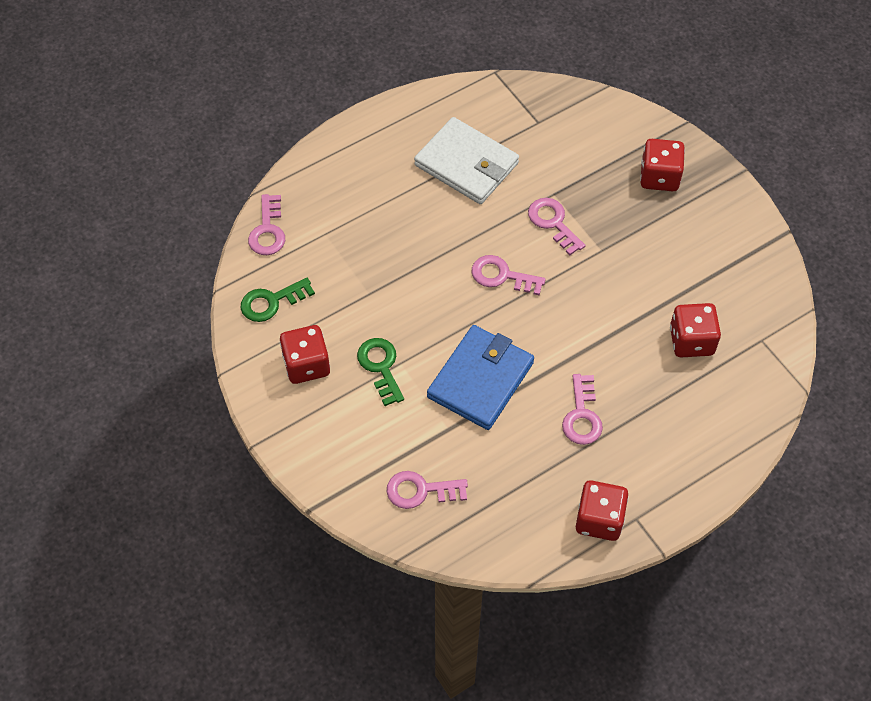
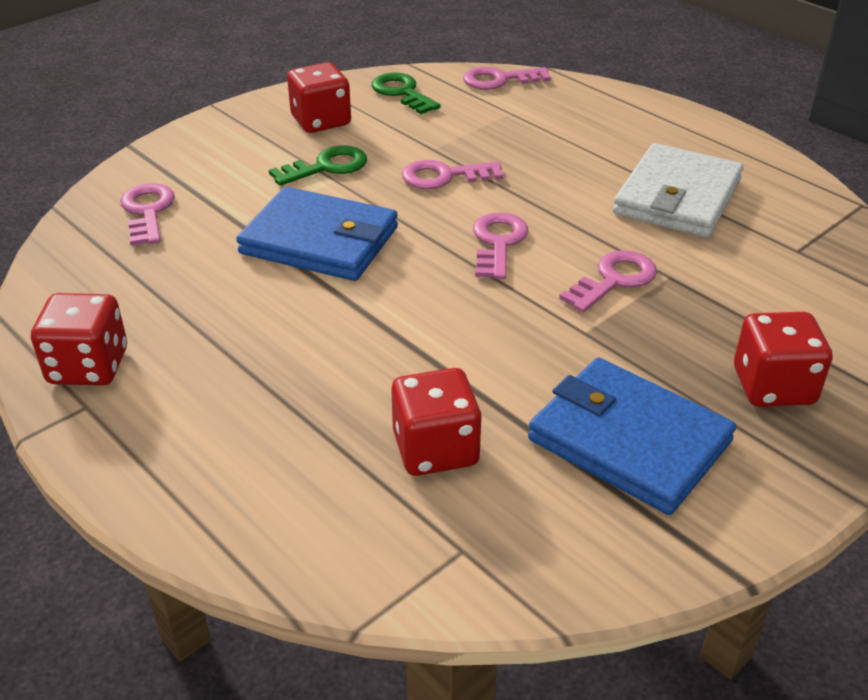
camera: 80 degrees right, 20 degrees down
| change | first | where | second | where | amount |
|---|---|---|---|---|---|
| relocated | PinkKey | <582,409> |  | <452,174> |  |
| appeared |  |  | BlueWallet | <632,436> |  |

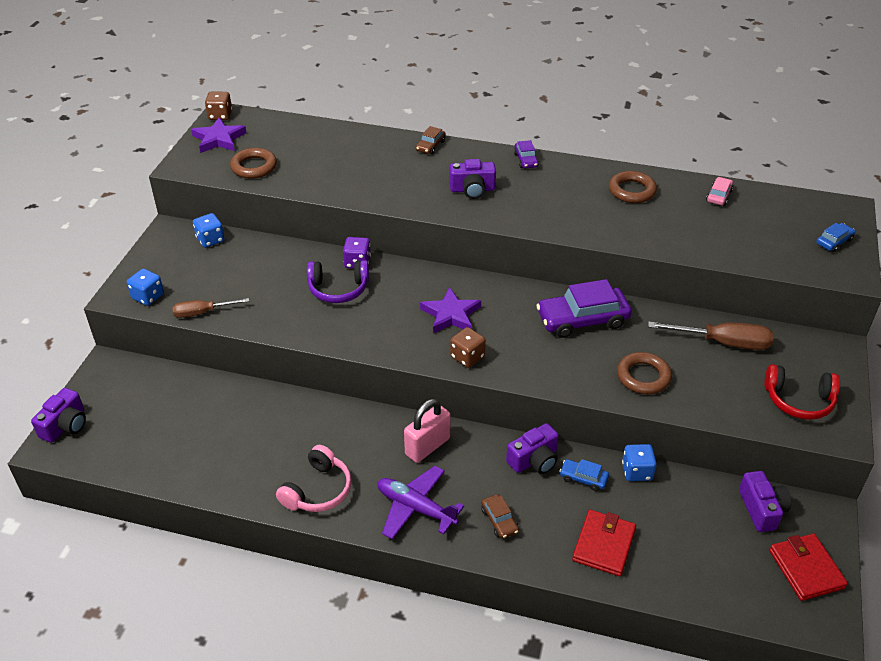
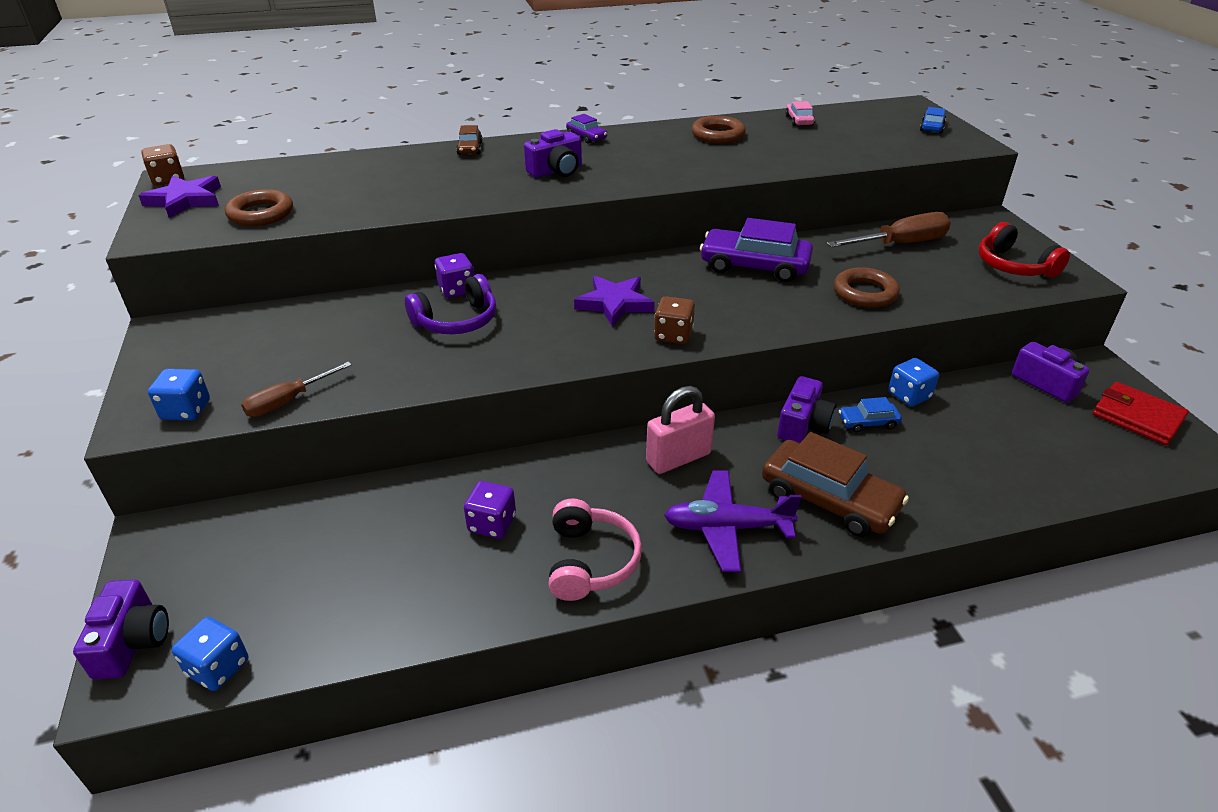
camera: 30 degrees left, 5 degrees down
| change | first | where | second | where | amount |
|---|---|---|---|---|---|
| relocated | BlueDice | <209,230> |  | <210,654> |  |
| appeared |  |  | PurpleDice | <490,510> |  |
| spun | PinkPadlock | <427,431> |  | <680,430> | 45 degrees clockwise |
| spun | PurpleCar | <584,308> |  | <756,250> | 60 degrees clockwise |
| size | BrownCar | <500,516> |  | <835,484> | x2.07 |
| spun | RedHeadphones | <802,392> |  | <1024,250> | 75 degrees clockwise |
| missing | RedWallet | <604,543> |  |  |  |

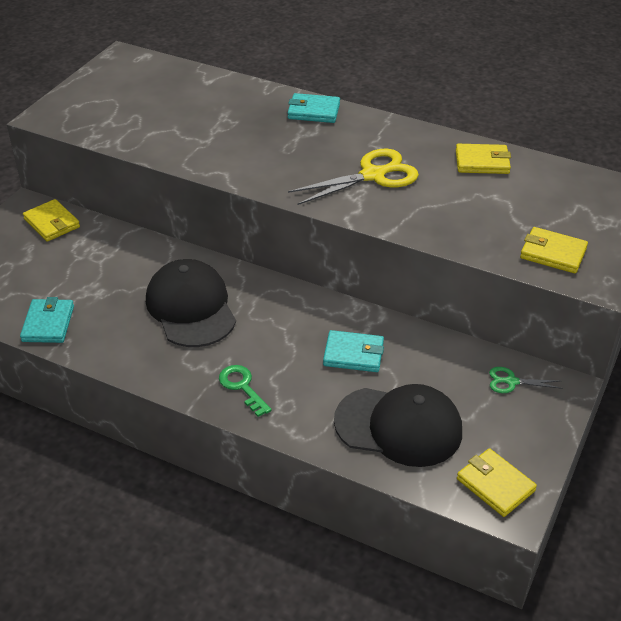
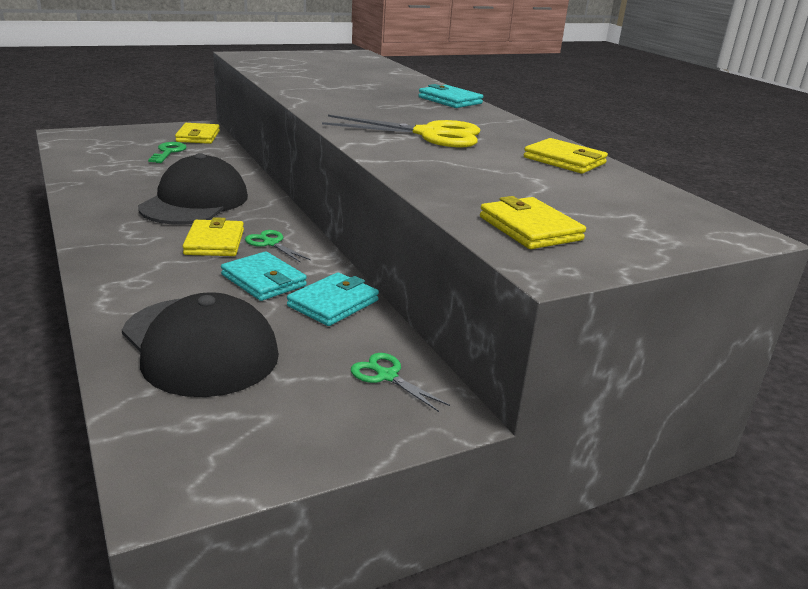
camera: 35 degrees right, 15 degrees down
| change | first | where | second | where | amount |
|---|---|---|---|---|---|
| relocated | GreenKey | <245,391> |  | <167,152> |  |
| relocated | YellowWallet | <497,482> |  | <213,236> |  |
| appeared |  |  | GreenScissors | <278,246> |  |
| relocated | TurquoiseWallet | <47,320> |  | <333,299> |  |

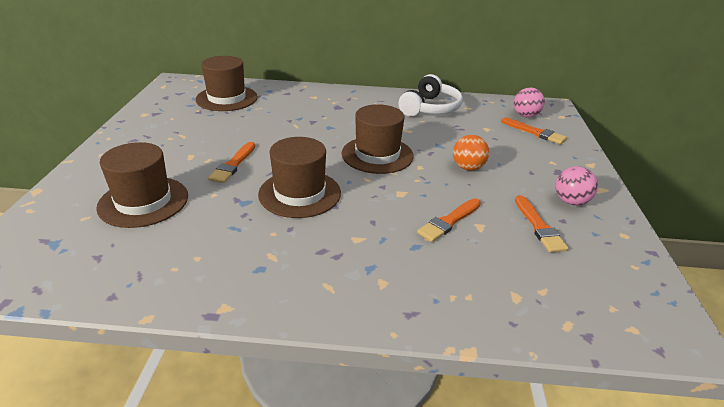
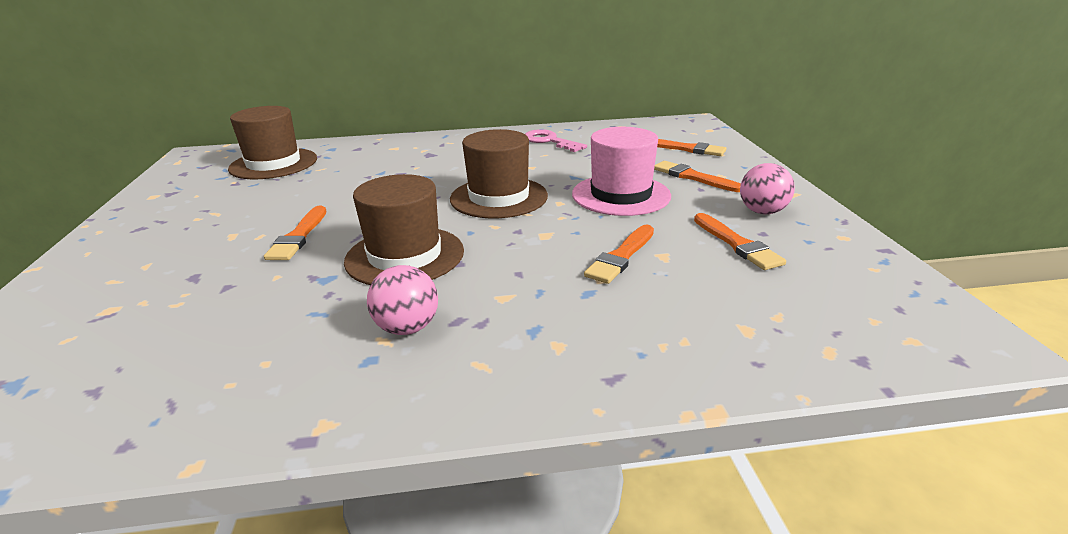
camera: 10 degrees left, 5 degrees down
| change | first | where | second | where | amount |
|---|---|---|---|---|---|
| relocated | PinkBall | <529,102> |  | <402,300> |  |
| exchanged | WhiteHeadphones | <431,95> | PinkKey | <556,140> |  |
| exchanged | OrangeBall | <471,153> | PinkHat | <621,171> |  |
| appeared |  |  | OrangeBrush | <697,176> |  |
| missing | BrownHat | <142,185> |  |  |  |

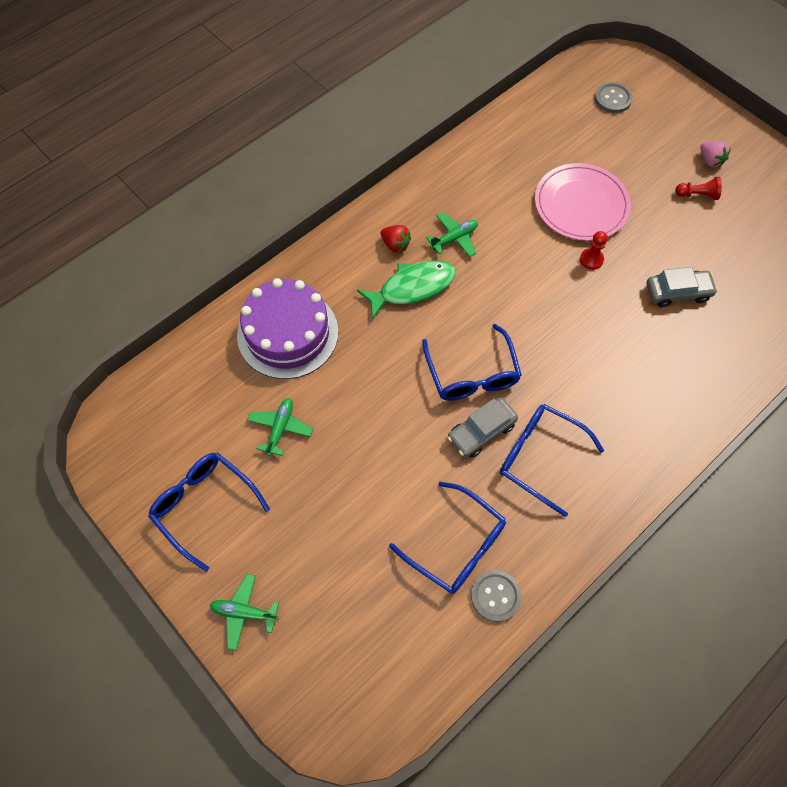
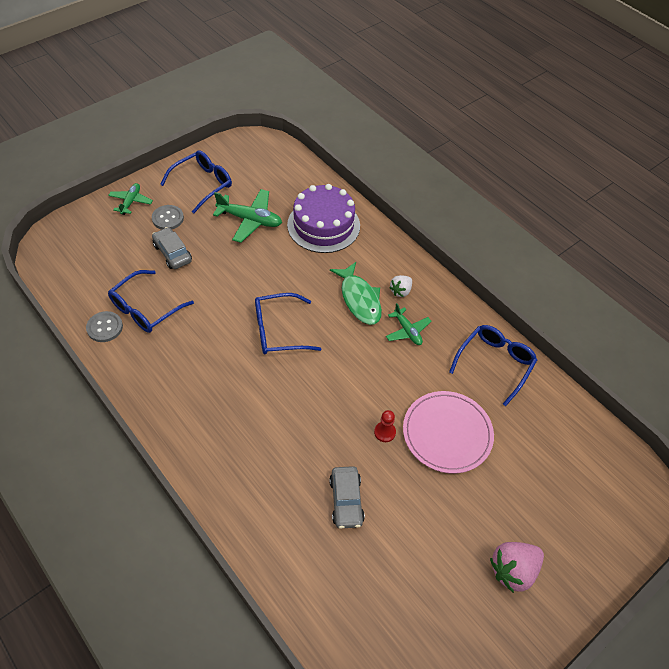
camera: 90 degrees right, 10 degrees down
| change | first | where | second | where | amount |
|---|---|---|---|---|---|
| relocated | GreyButton | <614,97> |  | <168,217> |  |
| relocated | GreyCar | <482,427> |  | <172,248> |  |
| size | GreenPlane | <280,427> |  | <247,216> | x1.62 |
| colour | RedStrawberry | <396,239> | WhiteStrawberry | <400,286> |  |
| relocated | BlueGlasses | <552,460> |  | <493,365> |  |
| size | PinkStrawberry | <715,154> |  | <517,567> | x1.67 |
| missing | RedPawn | <698,188> |  |  |  |

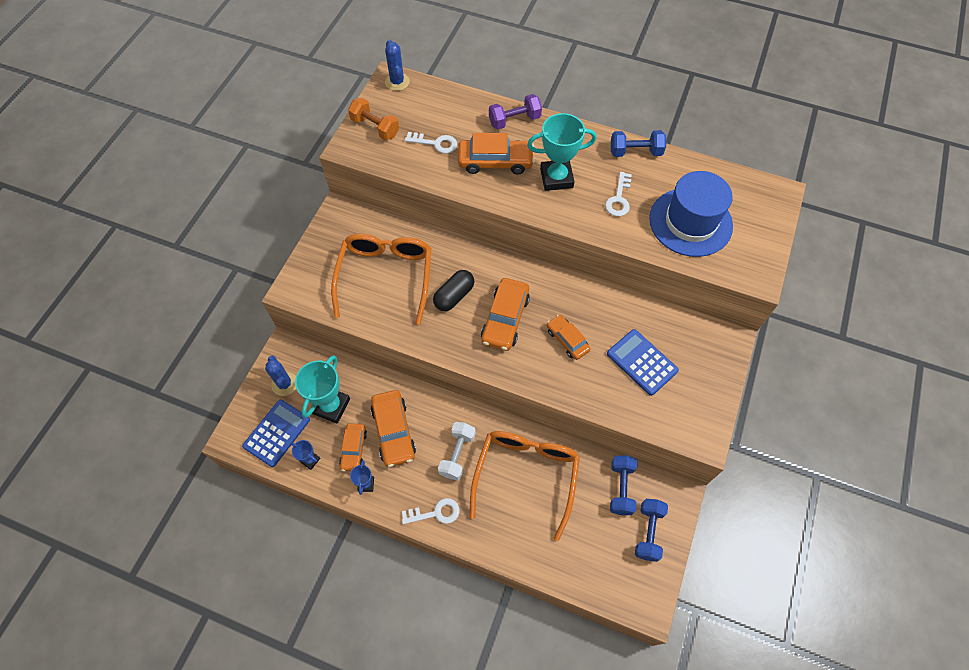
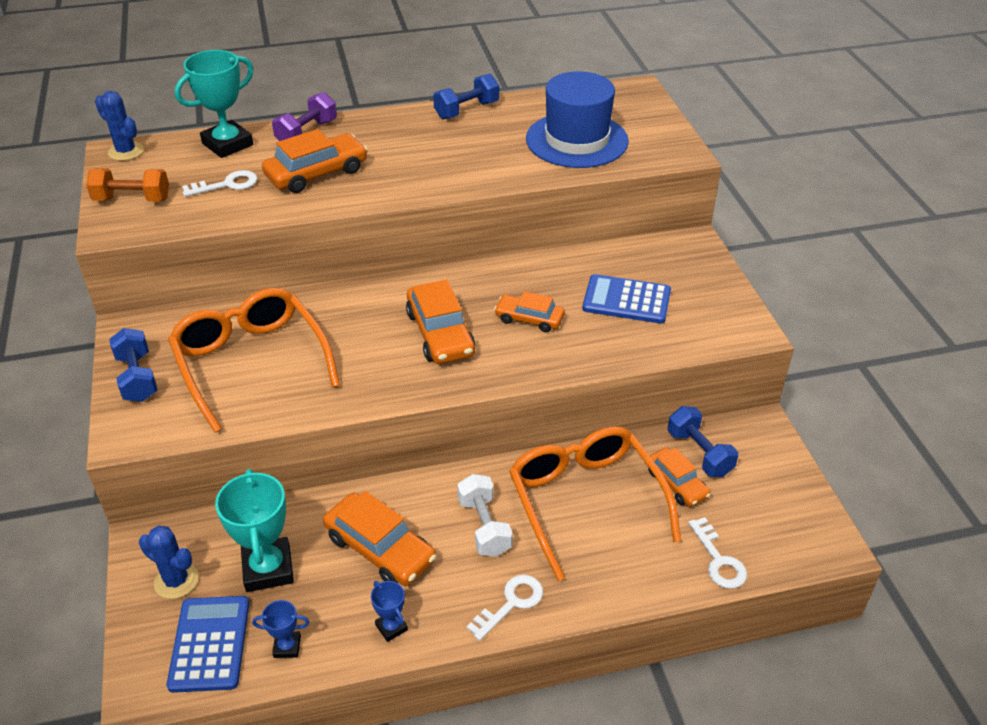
camera: 35 degrees left, 20 degrees down
| change | first | where | second | where | amount |
|---|---|---|---|---|---|
| relocated | BlueDumbbell | <651,530> |  | <133,365> |  |
| relocated | TurquoiseTrophy | <562,152> |  | <214,104> |  |
| relocated | OrangeCar | <353,447> |  | <679,477> |  |
| relocated | WhiteKey | <618,194> |  | <717,553> |  |
| missing | BlackCapsule | <453,290> |  |  |  |

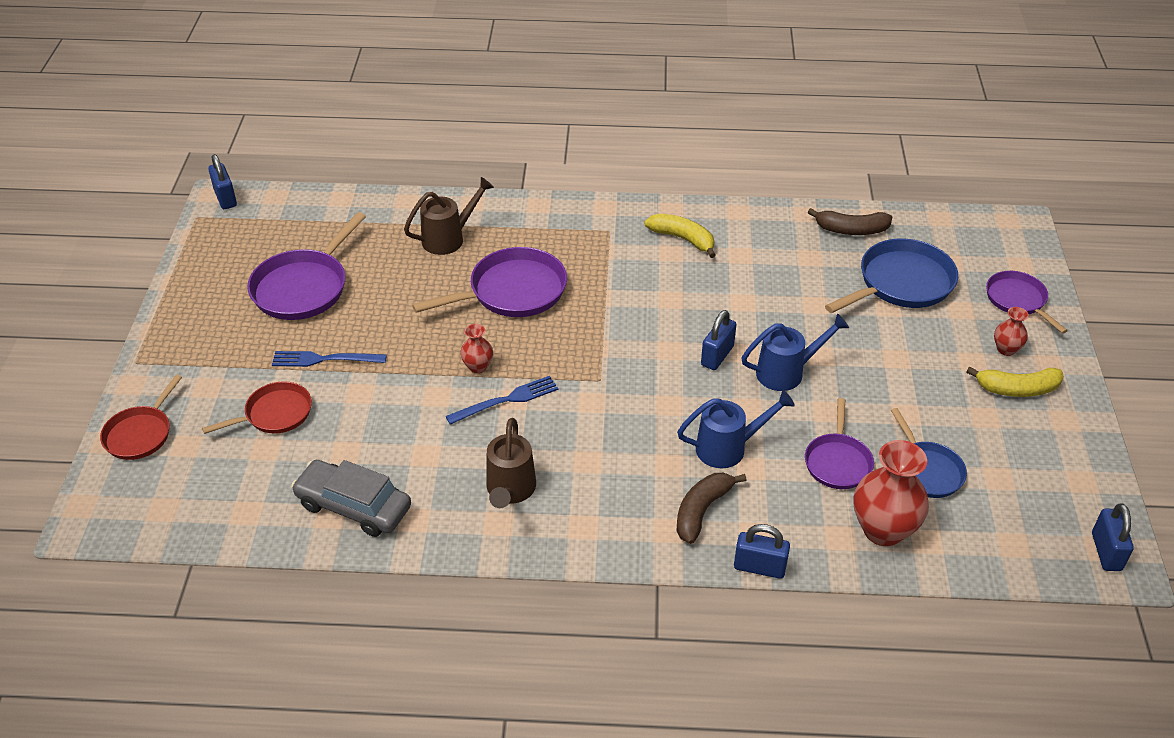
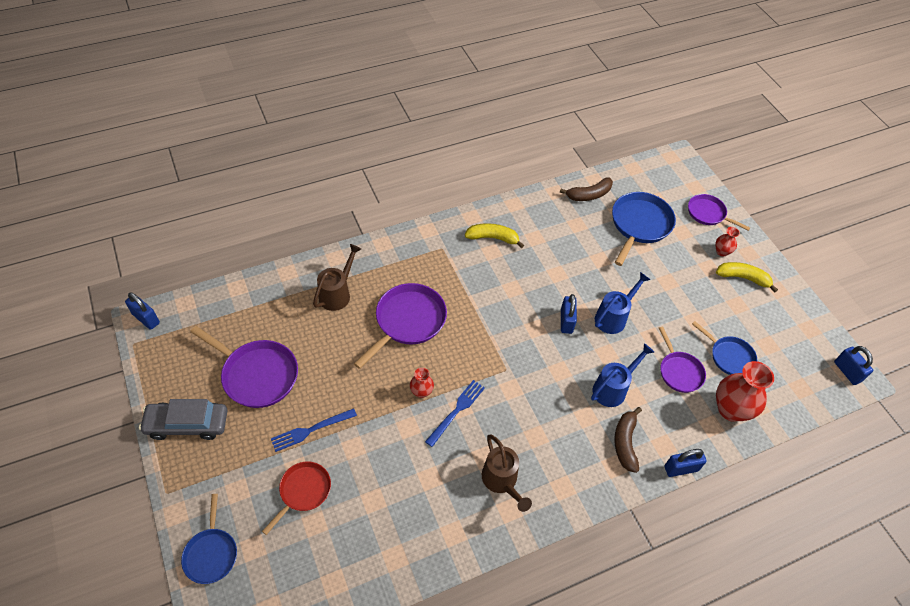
camera: 30 degrees left, 10 degrees up
| change | first | where | second | where | amount |
|---|---|---|---|---|---|
| relocated | GreyCar | <351,498> |  | <183,419> |  |
| colour | RedPan | <141,417> | BluePan | <209,539> |  |
| spun | PurplePan | <306,266> |  | <244,367> | 60 degrees counterclockwise |
| spun | YellowBanana | <1015,382> |  | <747,277> | 135 degrees counterclockwise |

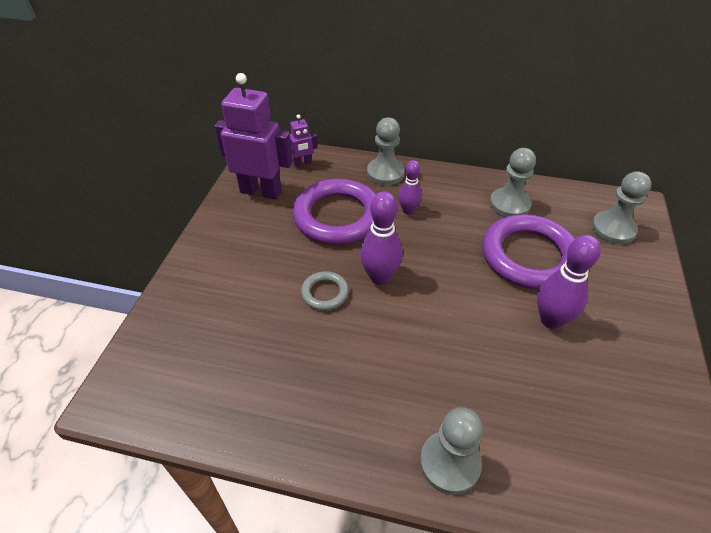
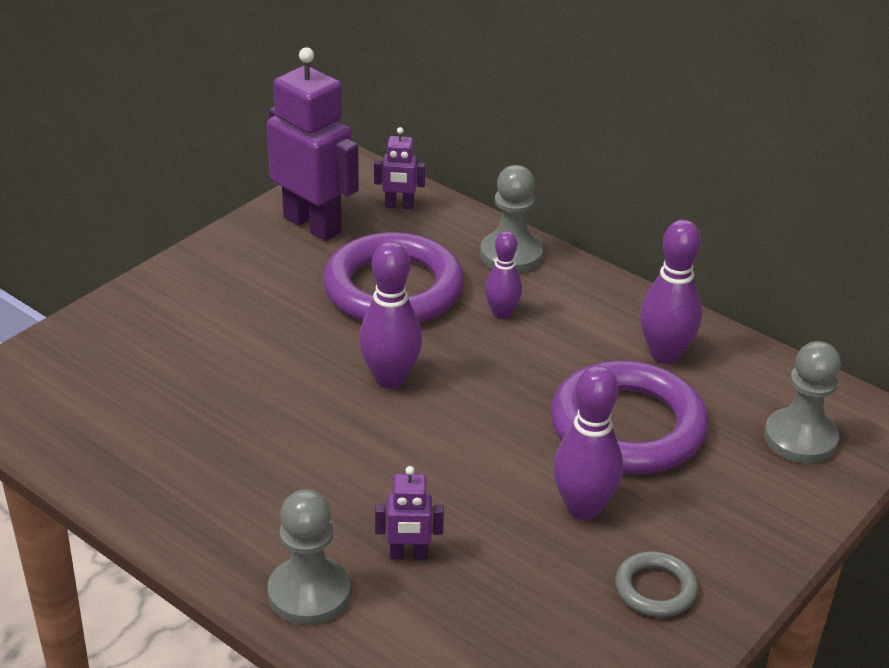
camera: 25 degrees right, 10 degrees down
| change | first | where | second | where | amount |
|---|---|---|---|---|---|
| appeared |  |  | PurpleRobot | <409,513> |  |
| relocated | GreyRing | <325,291> |  | <656,584> |  |
| exchanged | GreyPawn | <513,182> | PurpleBowlingPin | <671,292> |  |

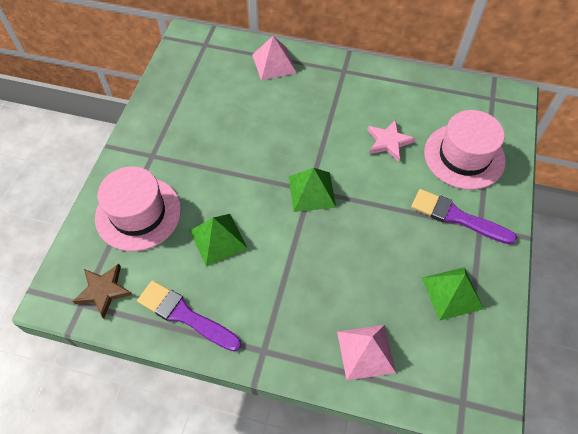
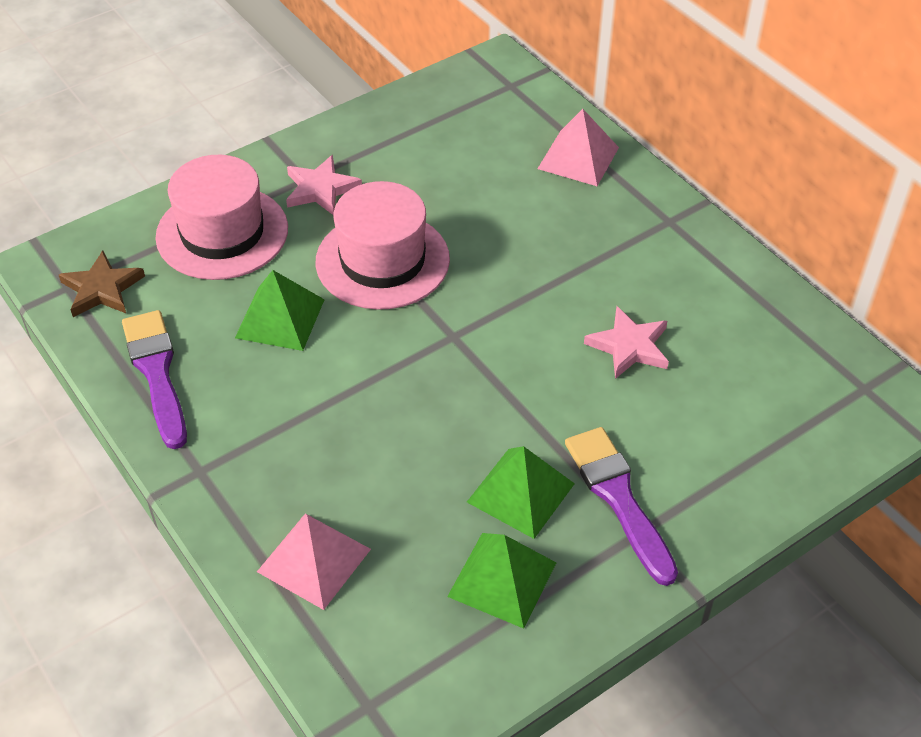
camera: 40 degrees right, 10 degrees down
| change | first | where | second | where | amount |
|---|---|---|---|---|---|
| appeared |  |  | PinkStar | <324,185> |  |
| relocated | PinkHat | <465,150> |  | <383,245> |  |
| relocated | GreenPyramid | <312,190> |  | <521,492> |  |

